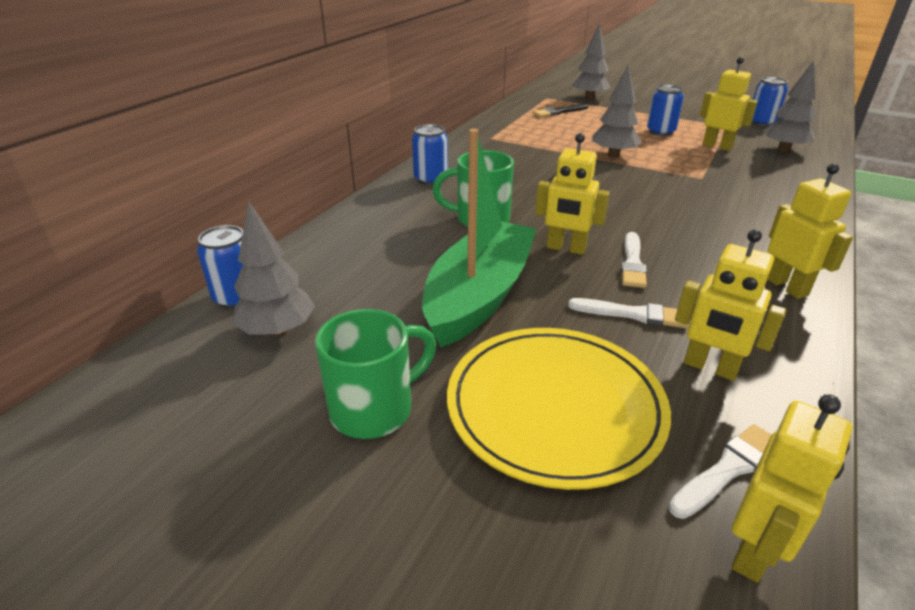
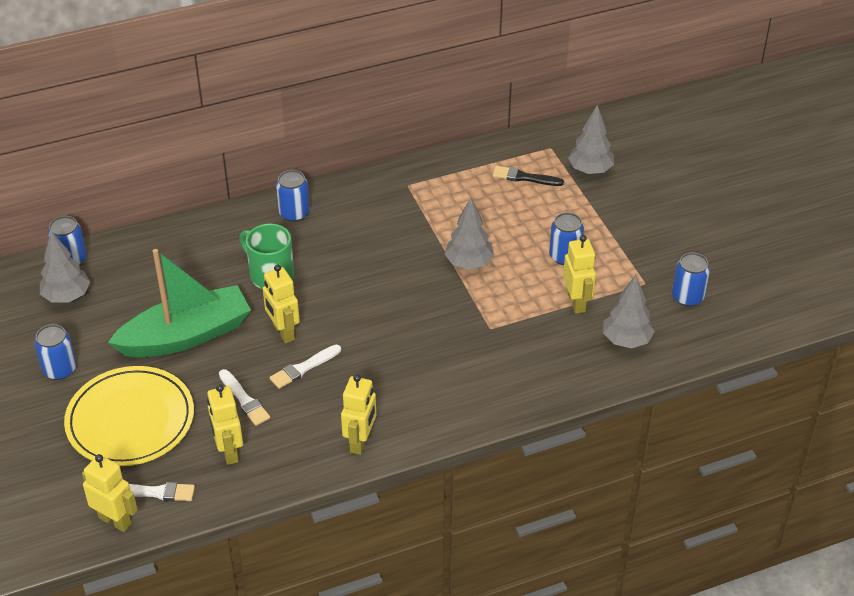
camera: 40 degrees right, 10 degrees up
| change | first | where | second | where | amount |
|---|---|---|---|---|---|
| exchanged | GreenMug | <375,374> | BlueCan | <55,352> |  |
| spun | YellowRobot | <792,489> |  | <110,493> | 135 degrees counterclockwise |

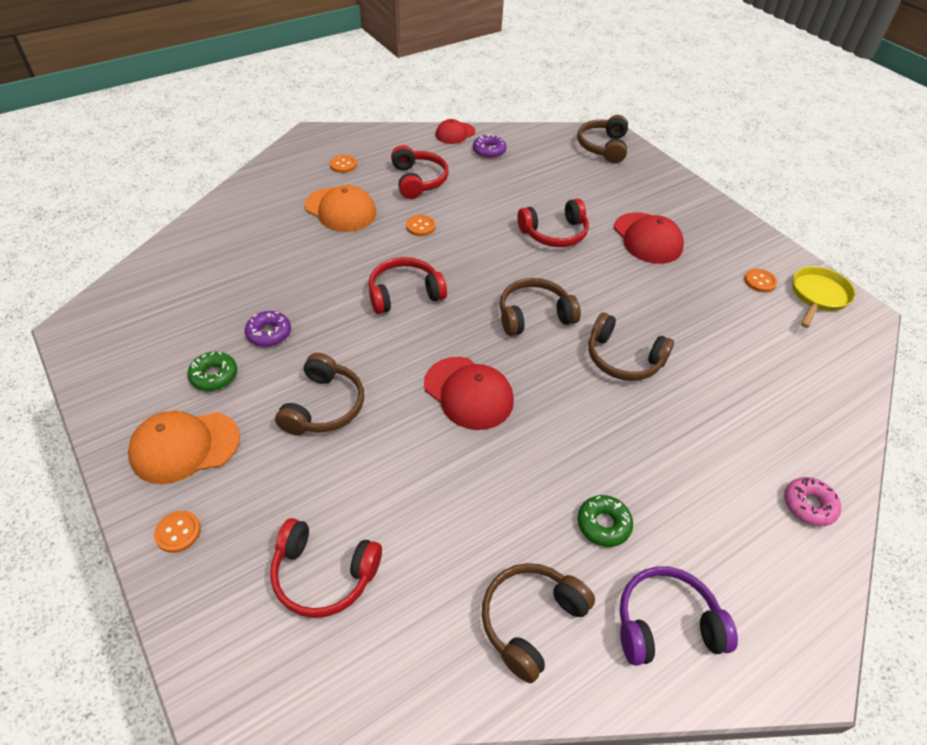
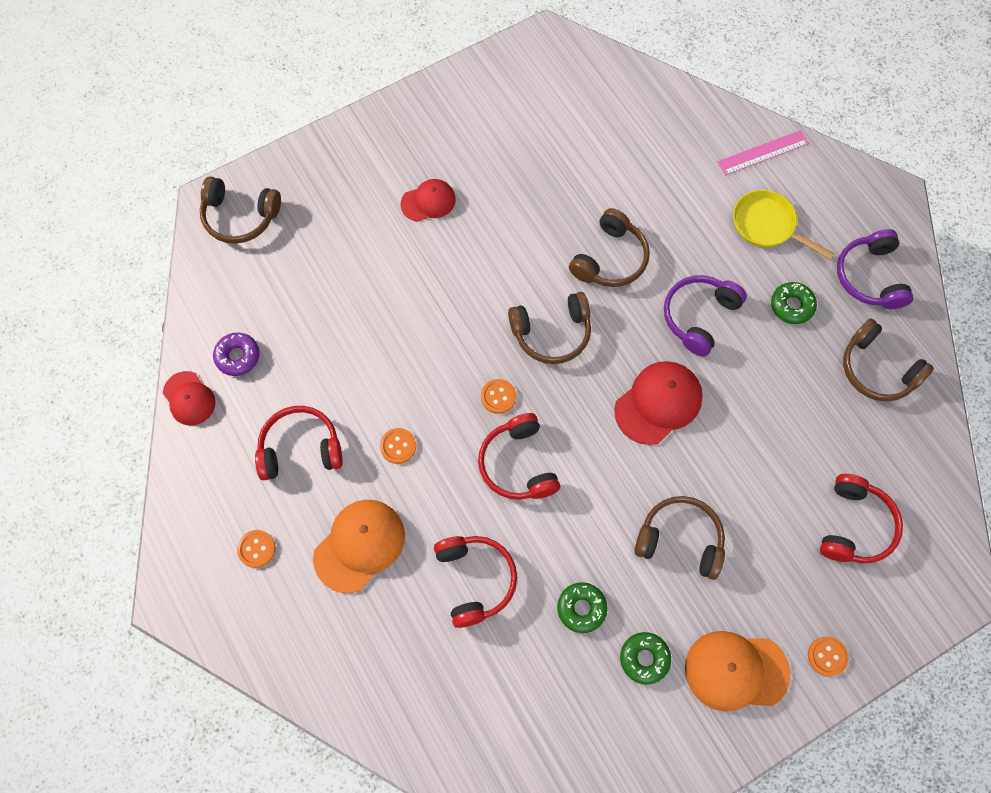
camera: 85 degrees left, 20 degrees up
| change | first | where | second | where | amount |
|---|---|---|---|---|---|
| size | RedCap | <649,238> |  | <428,200> | x0.63 |
| relocated | RedHeadphones | <553,222> |  | <475,582> |  |
| relocated | OrangeButton | <760,280> |  | <498,396> |  |
| spun | BrownHeadphones | <540,307> |  | <549,328> | 90 degrees counterclockwise |
| colour | PurpleDonut | <268,329> | GreenDonut | <582,607> |  |
| appeared |  |  | PurpleHeadphones | <705,316> |  |
| spun | OrangeCap | <184,447> |  | <738,671> | 105 degrees clockwise |
| exchanged | PinkDonut | <812,502> | PinkRuler | <763,152> |  |
| relocated | YellowPan | <823,297> |  | <784,224> |  |

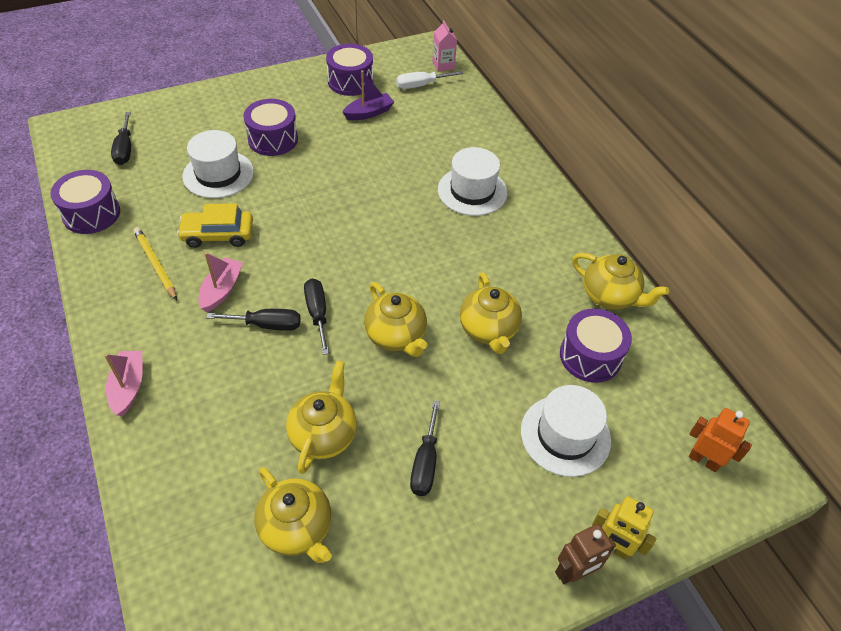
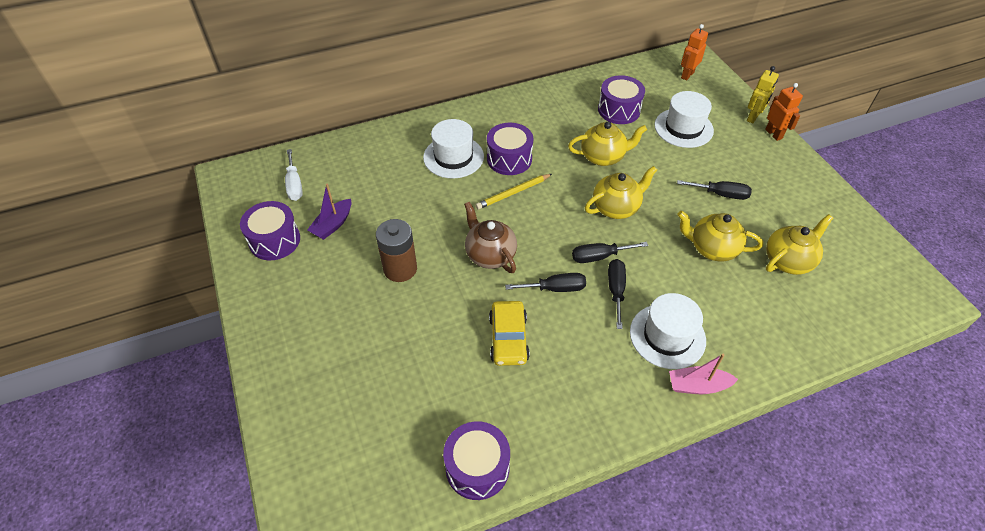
camera: 85 degrees left, 0 degrees up
| change | first | where | second | where | amount |
|---|---|---|---|---|---|
| spun | PurpleBoat | <368,95> |  | <329,212> | 120 degrees counterclockwise |
| appeared |  |  | BrownBattery | <396,250> |  |
| appeared |  |  | BrownTeapot | <490,237> |  |
| relocated | YellowPencil | <155,263> |  | <514,191> |  |
| relocated | PurpleDrum | <270,127> |  | <510,149> |  |
| relocated | BlackScrewdriver | <121,138> |  | <545,282> |  |
| relocated | WhiteHat | <218,164> |  | <668,331> |  |
| colour | BrownRobot | <585,554> | OrangeRobot | <784,112> |  |
| missing | PinkBoat | <221,282> |  |  |  |
| missing | PinkCarton | <444,45> |  |  |  |
| missing | YellowTeapot | <620,281> |  |  |  |

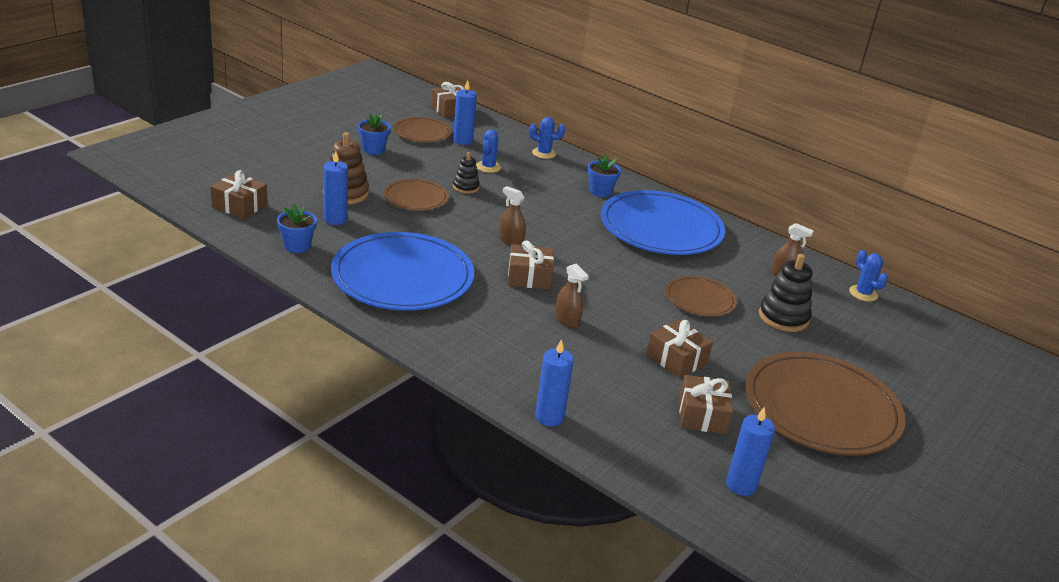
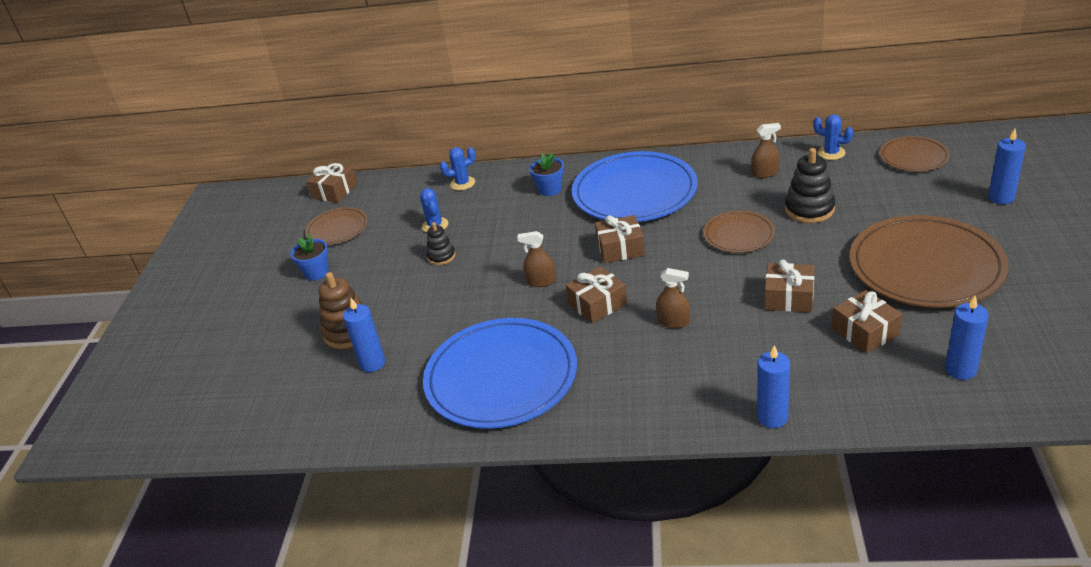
camera: 25 degrees left, 5 degrees up
| change | first | where | second | where | amount |
|---|---|---|---|---|---|
| relocated | BrownGift | <239,194> |  | <620,239> |  |
| relocated | BrownPlate | <416,195> |  | <915,154> |  |
| relocated | BlueCandle | <465,112> |  | <1007,166> |  |
| missing | BlueFlowerPot | <297,228> |  |  |  |

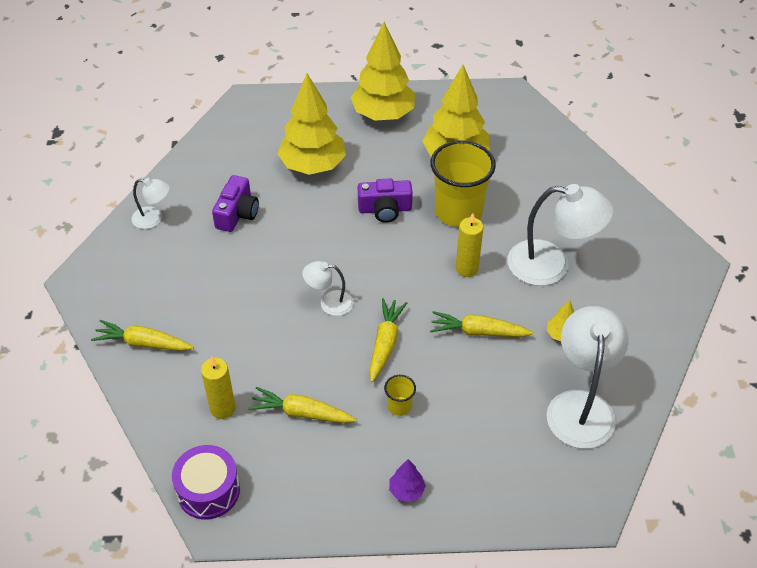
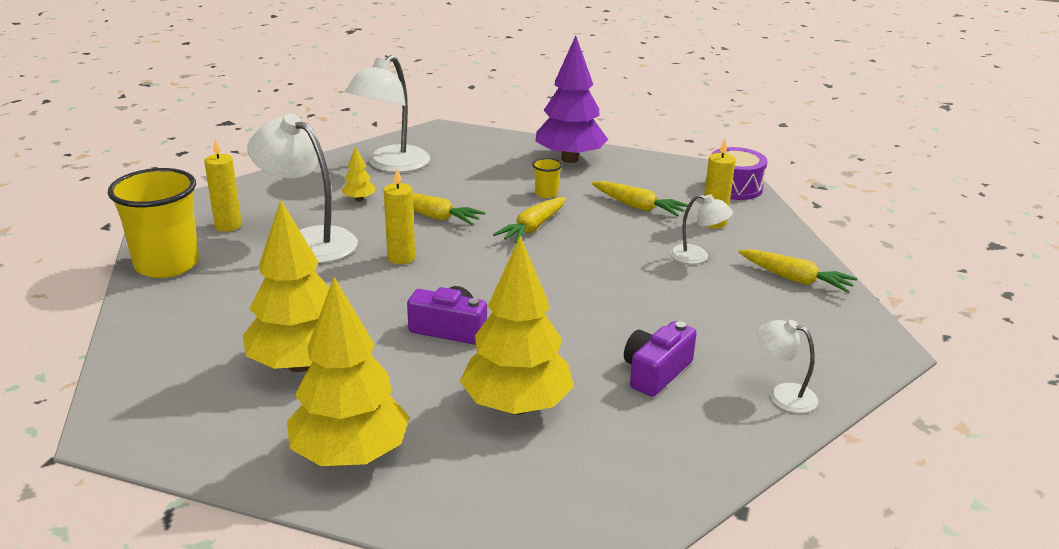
camera: 160 degrees left, 20 degrees down
| change | first | where | second | where | amount |
|---|---|---|---|---|---|
| relocated | YellowCup | <463,184> |  | <153,223> |  |
| appeared |  |  | YellowCandle | <223,185> |  |
| size | PurpleTree | <407,480> |  | <571,99> | x2.38 |
| relocated | WhiteLamp | <328,288> |  | <701,229> |  |

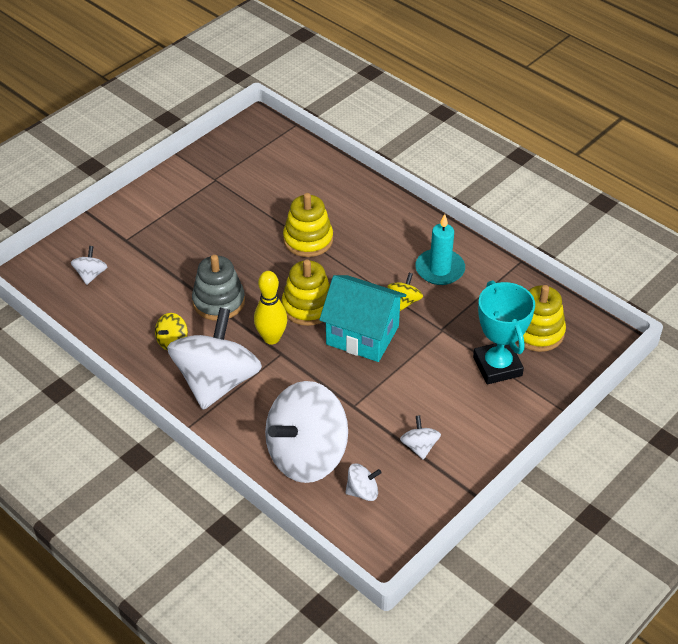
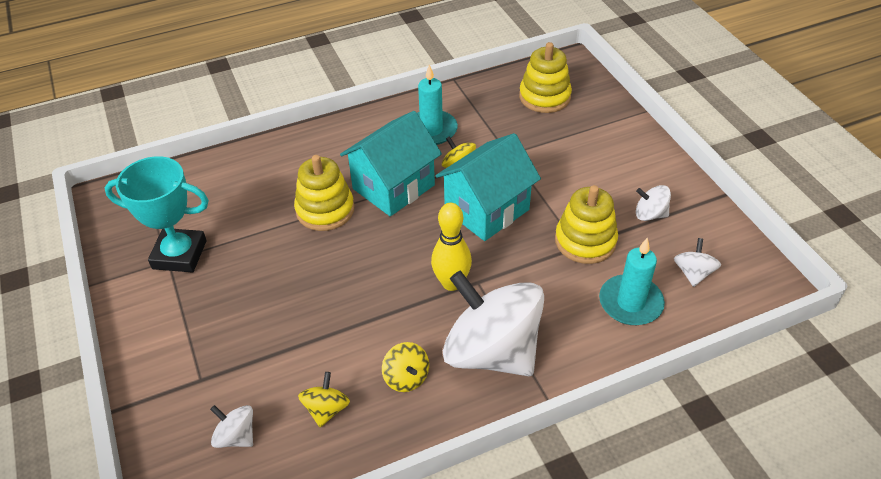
camera: 65 degrees left, 0 degrees up
| change | first | where | second | where | amount |
|---|---|---|---|---|---|
| relocated | TurquoiseTrophy | <504,332> |  | <157,214> |  |
| appeared |  |  | YellowSpinningTop | <324,399> |  |
| appeared |  |  | TurquoiseHouse | <391,163> |  |
| relocated | YellowStackingToy | <306,293> |  | <586,224> |  |
| exchanged | WhiteSpinningTop | <306,432> | TurquoiseCandle | <632,281> |  |
| missing | GreyStackingToy | <218,288> |  |  |  |

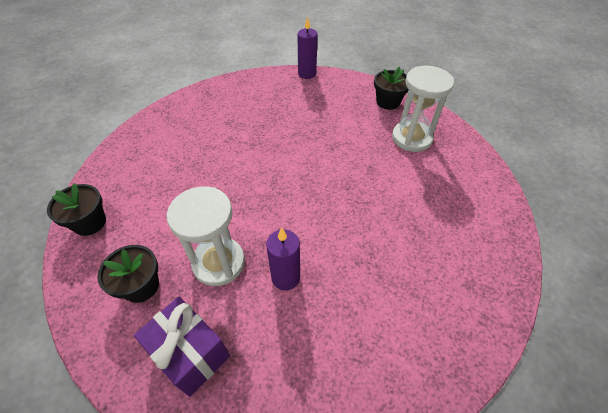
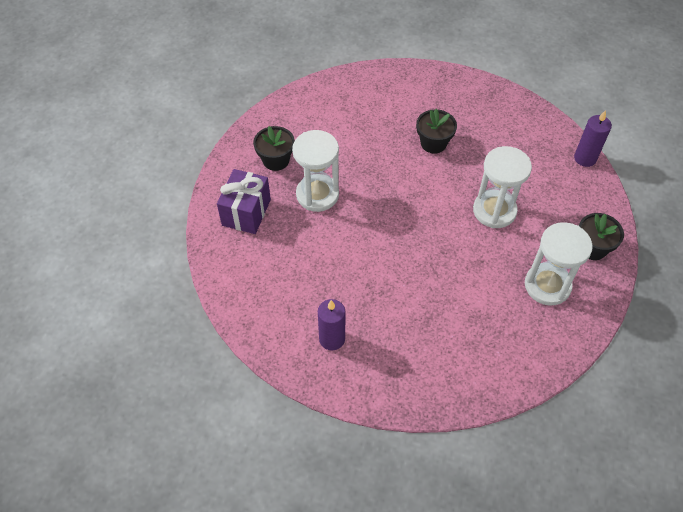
camera: 65 degrees right, 5 degrees up
| change | first | where | second | where | amount |
|---|---|---|---|---|---|
| relocated | PurpleCandle | <283,259> |  | <331,325> |  |
| relocated | BlackFlowerPot | <76,209> |  | <436,131> |  |
| appeared |  |  | WhiteHourglass | <502,187> |  |

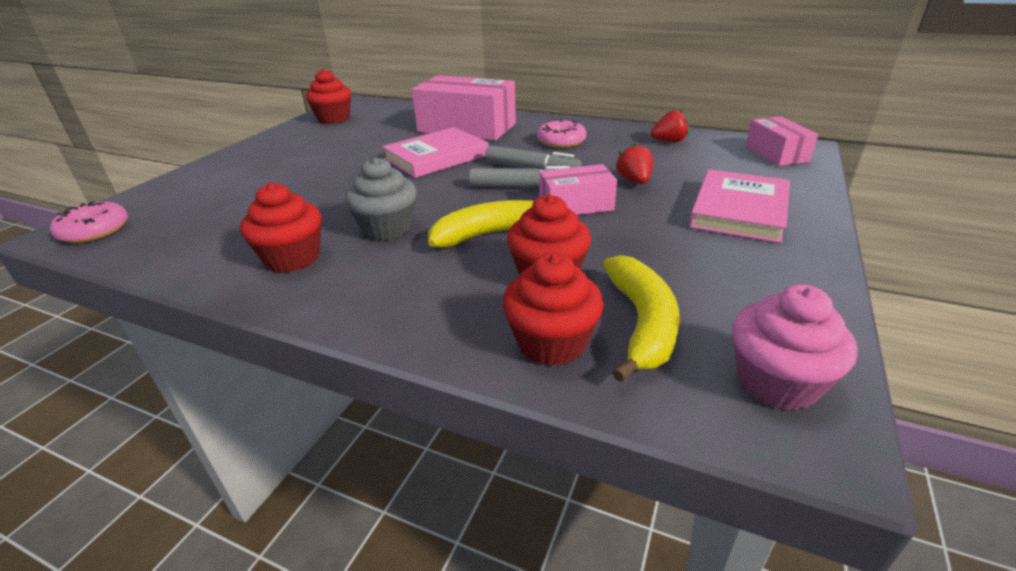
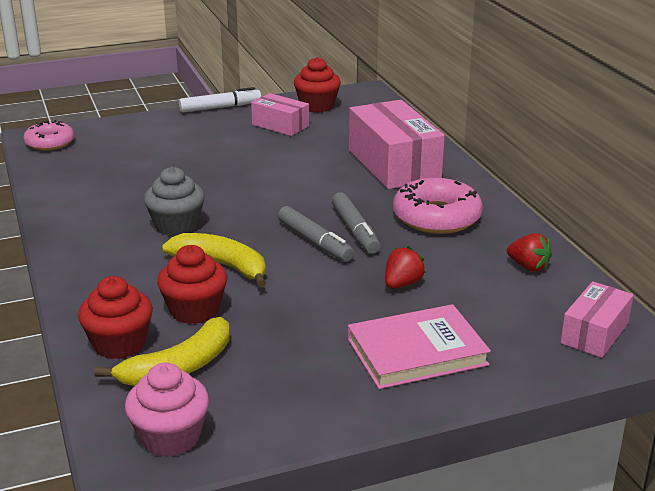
camera: 45 degrees right, 5 degrees down
| change | first | where | second | where | amount |
|---|---|---|---|---|---|
| appeared |  |  | WhiteMarker | <220,100> |  |
| relocated | PinkBox | <578,189> |  | <280,114> |  |
| size | PinkDonut | <562,134> |  | <438,206> | x1.56 |
| missing | RedCupcake | <281,227> |  |  |  |
| missing | PinkBook | <435,152> |  |  |  |

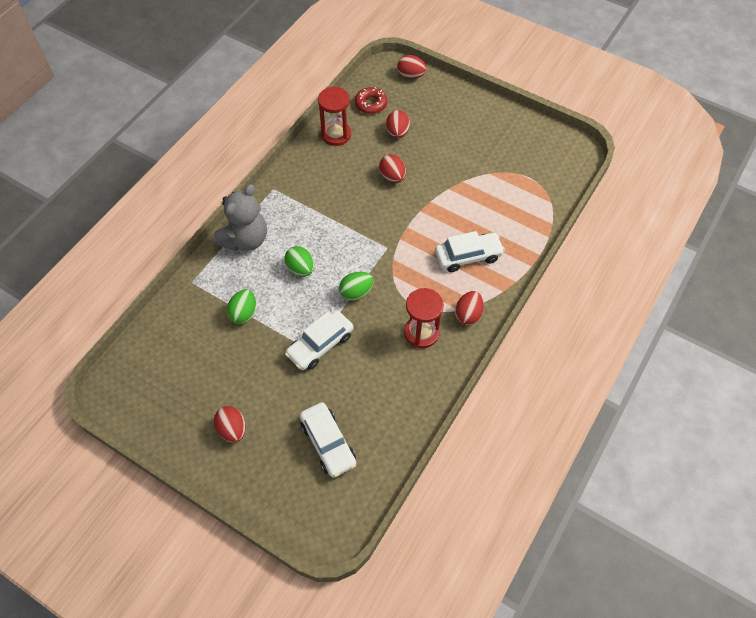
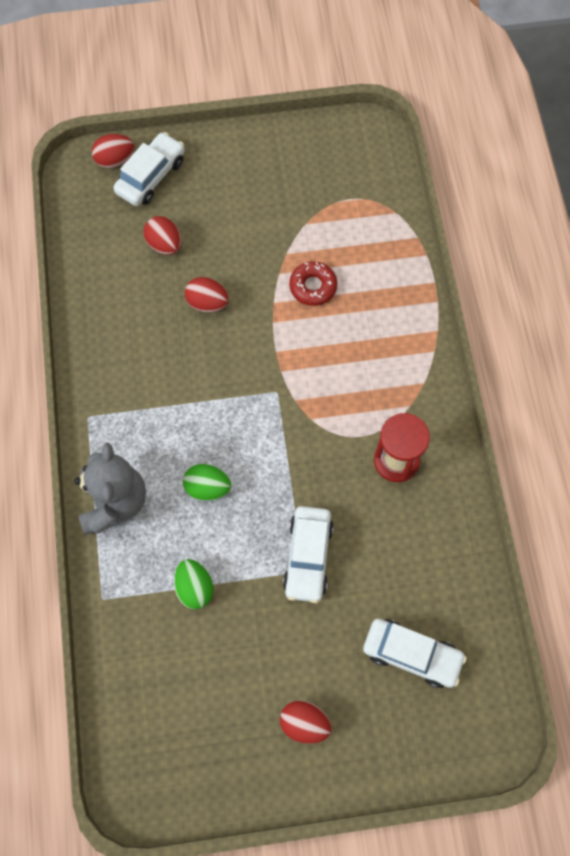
camera: 40 degrees left, 10 degrees up
| change | first | where | second | where | amount |
|---|---|---|---|---|---|
| relocated | WhiteCar | <470,251> |  | <149,169> |  |
| relocated | RedDonut | <371,100> |  | <313,283> |  |
| missing | RedHourglass | <334,116> |  |  |  |
| missing | GreenEgg | <356,286> |  |  |  |
| missing | RedEgg | <469,308> |  |  |  |

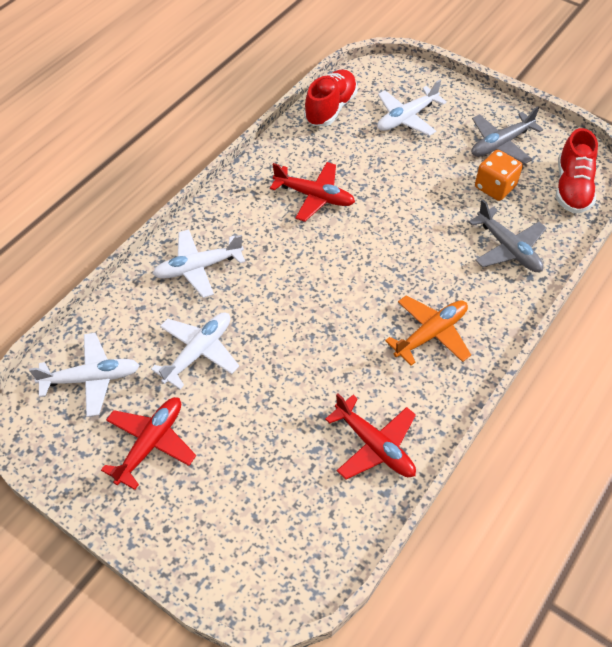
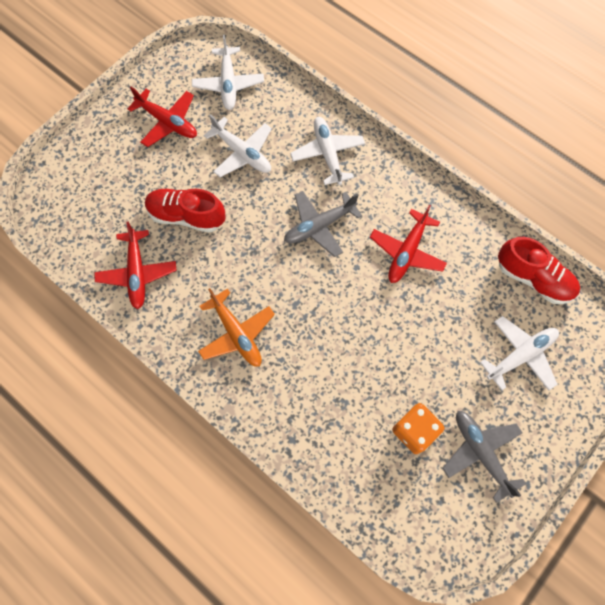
camera: 95 degrees right, 15 degrees up
| change | first | where | second | where | amount |
|---|---|---|---|---|---|
| spun | RedPlane | <370,436> |  | <135,265> | 60 degrees counterclockwise |
| relocated | RedShoe | <577,170> |  | <185,211> |  |
| relocated | GreyPlane | <507,235> |  | <323,224> |  |
| spun | WhitePlane | <412,108> |  | <519,353> | 90 degrees clockwise |

